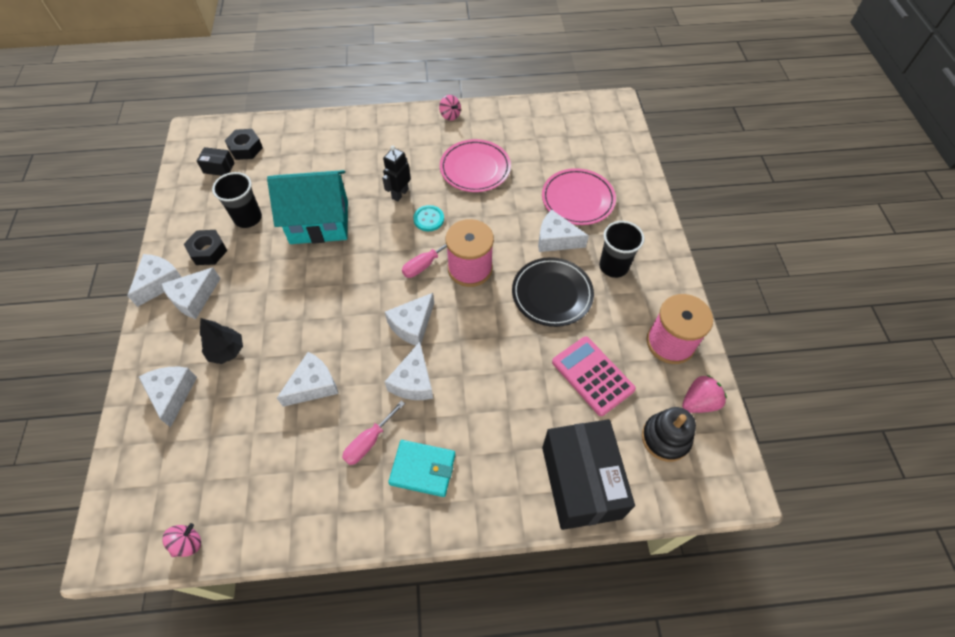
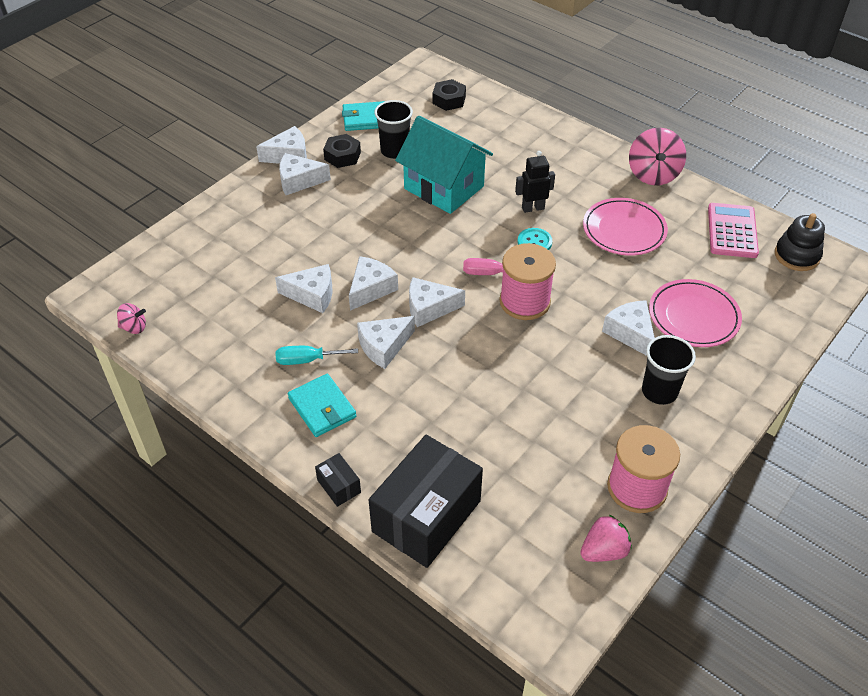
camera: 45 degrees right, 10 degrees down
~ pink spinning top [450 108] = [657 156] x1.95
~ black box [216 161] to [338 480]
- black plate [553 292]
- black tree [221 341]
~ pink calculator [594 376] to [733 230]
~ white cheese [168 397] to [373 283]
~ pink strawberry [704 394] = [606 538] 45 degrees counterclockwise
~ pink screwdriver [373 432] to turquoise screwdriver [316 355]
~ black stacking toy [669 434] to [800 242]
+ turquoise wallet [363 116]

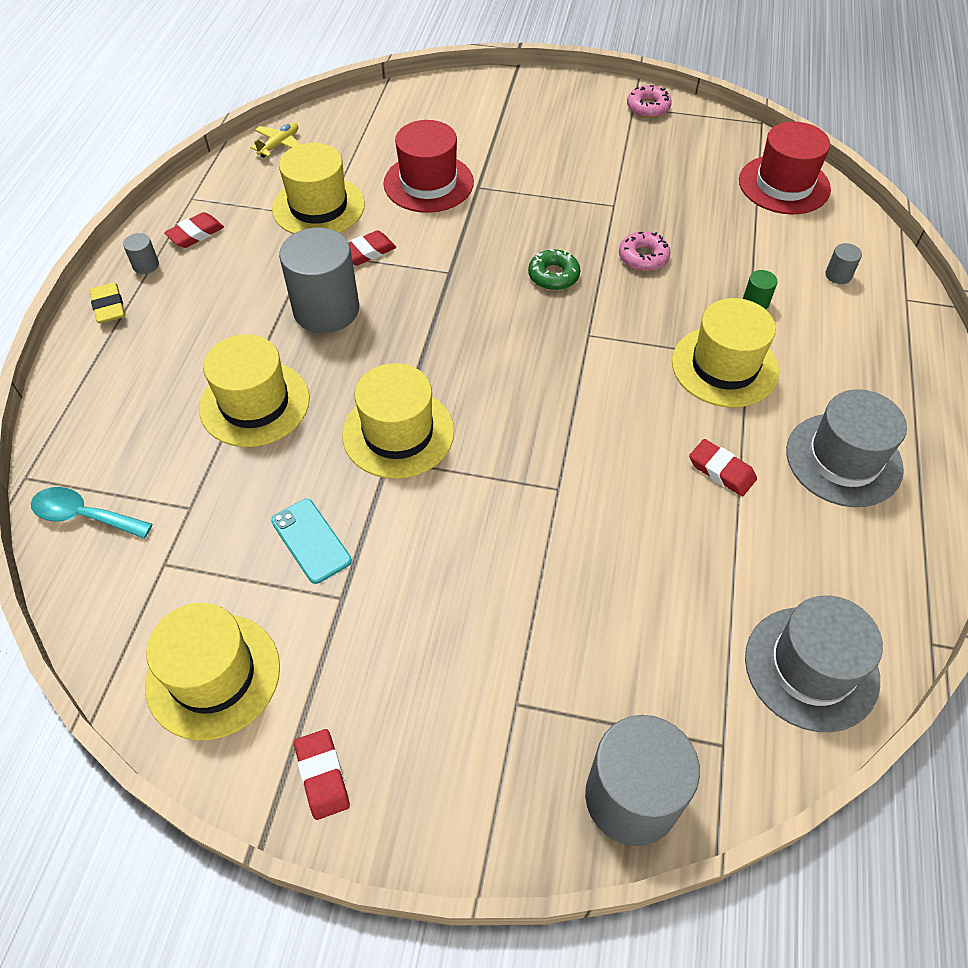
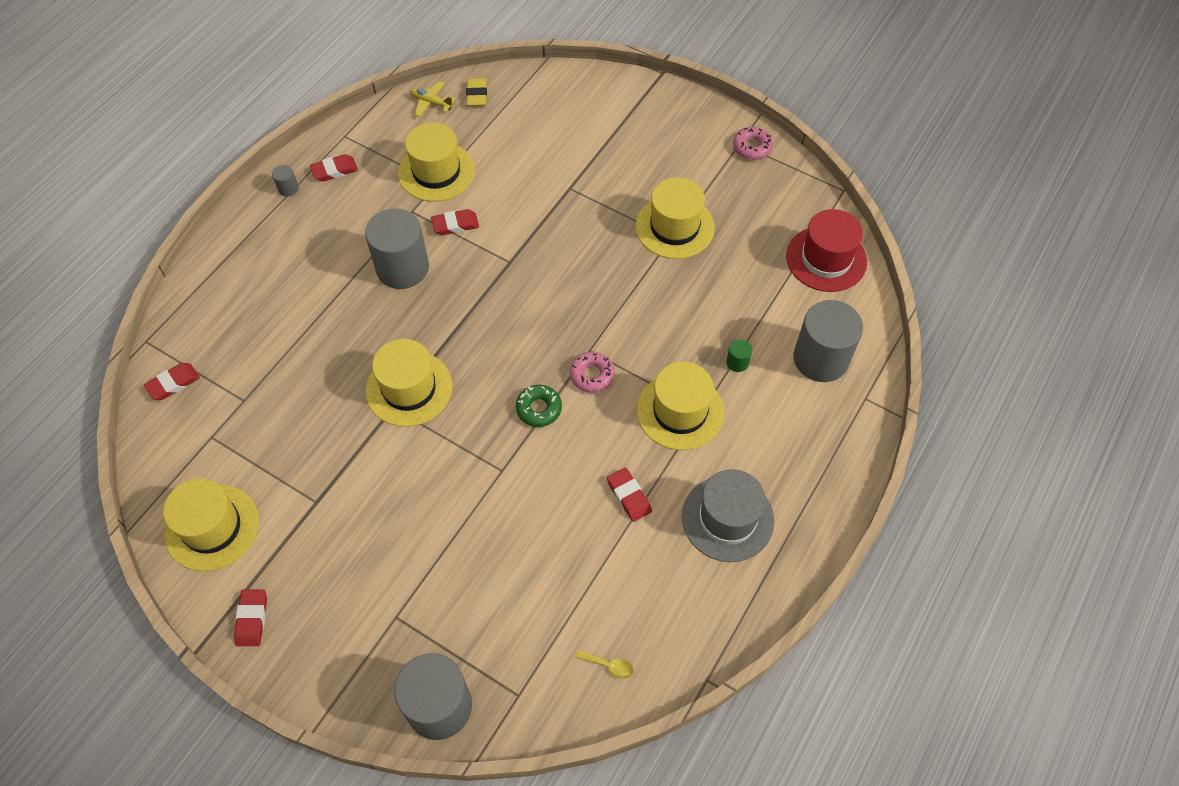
camera: 20 degrees right, 5 degrees up
- red hat [428 166]
~ yellow plane [275 140] = [433 99] 120 degrees counterclockwise
~ pink donut [645 251] to [592 372]
~ grey cylinder [843 263] = [828 341] x2.46
~ green donut [554 269] to [539 406]
~ yellow eraser [107 303] to [476 92]
~ yellow hat [254 390] to [675 218]
~ turquoise spoon [91 513] to red eraser [172 381]
- turquoise phone [311 541]
~ grey hat [814 663] to yellow spoon [604 664]

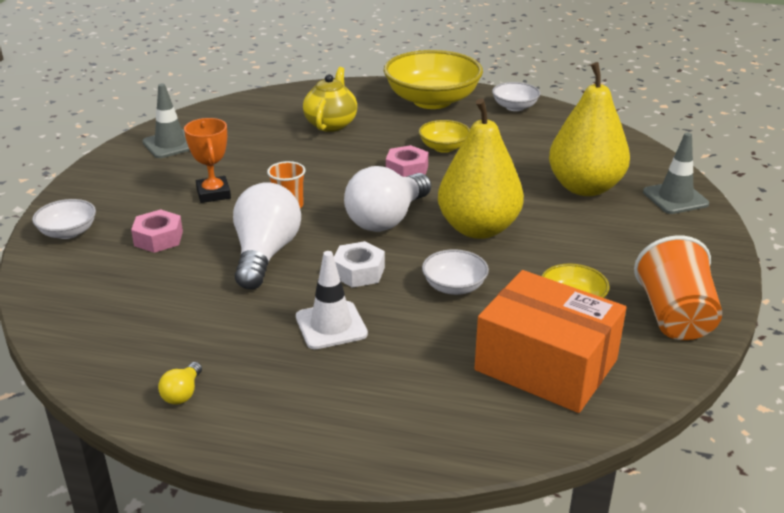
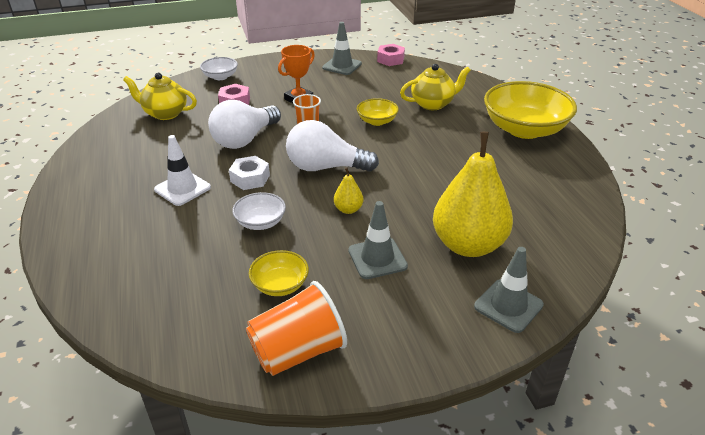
camera: 60 degrees right, 5 degrees up
- white bowl [516 96]
~ yellow pear [481 168] = [348 190] x0.42
~ yellow bowl [444 136] to [378 112]
~ pink nut [407 161] to [391 55]
~ white light bulb [267 235] = [244 124] 150 degrees clockwise
- orange box [550 341]
- yellow light bulb [180 383]
+ yellow teapot [160 96]
+ grey traffic cone [378 240]

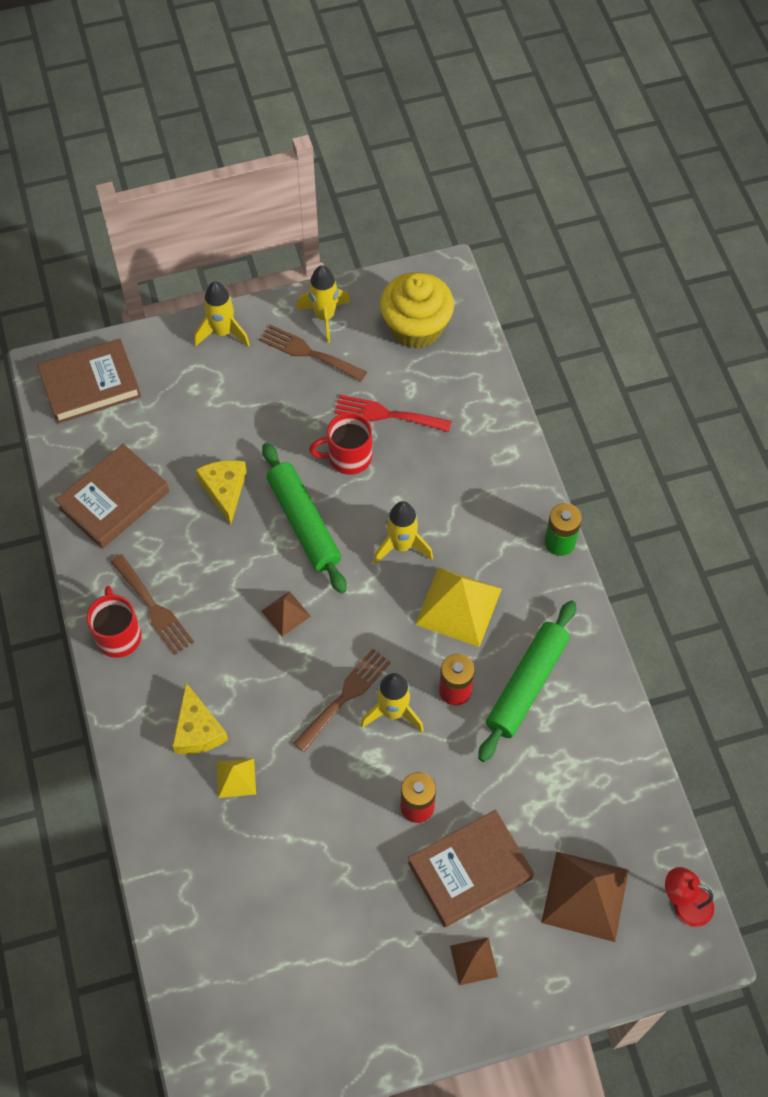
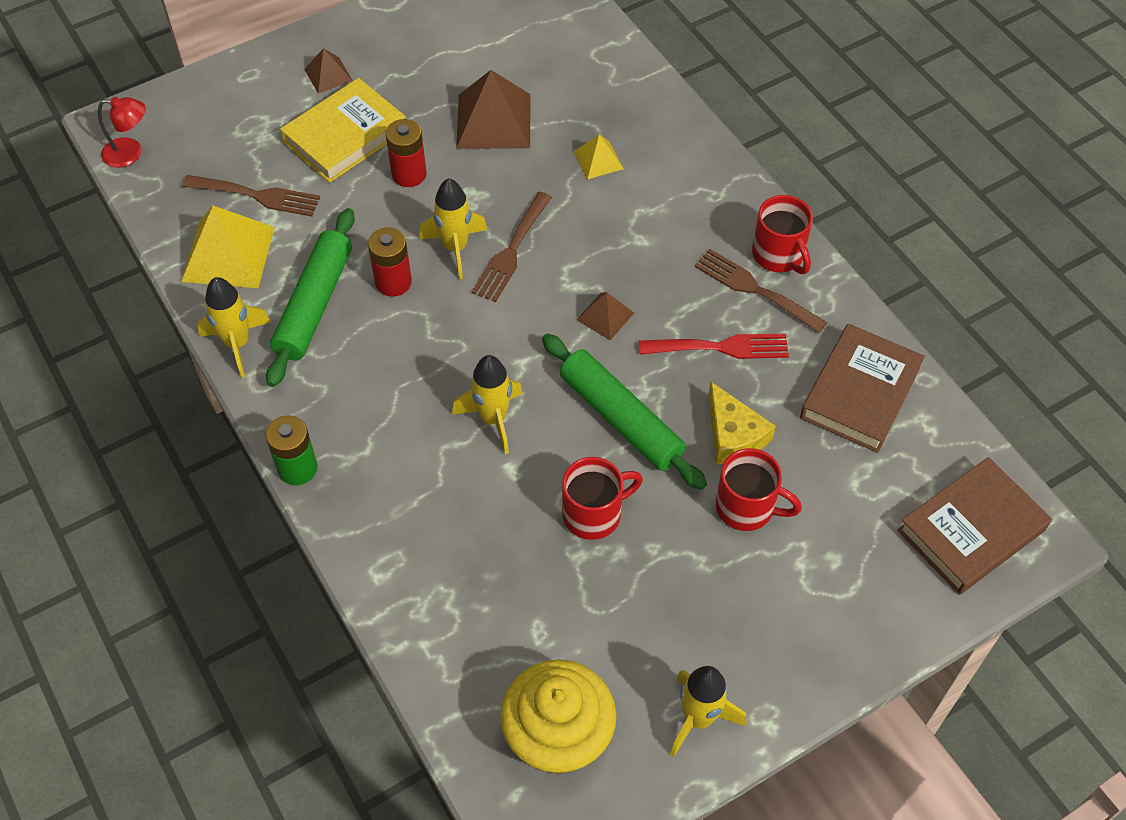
camera: 165 degrees right, 5 degrees down
~ yellow rocket [222 314] to [234 327]
~ brown fork [313 353] to [251 196]
~ red fork [393 413] to [714 346]
~ yellow pyramid [458 607] to [228 247]
- yellow cheese [200 718]
~ brown book [471 868] to yellow book [343 130]
~ brown pyramid [585 896] to [493 109]
+ red mug [759 489]

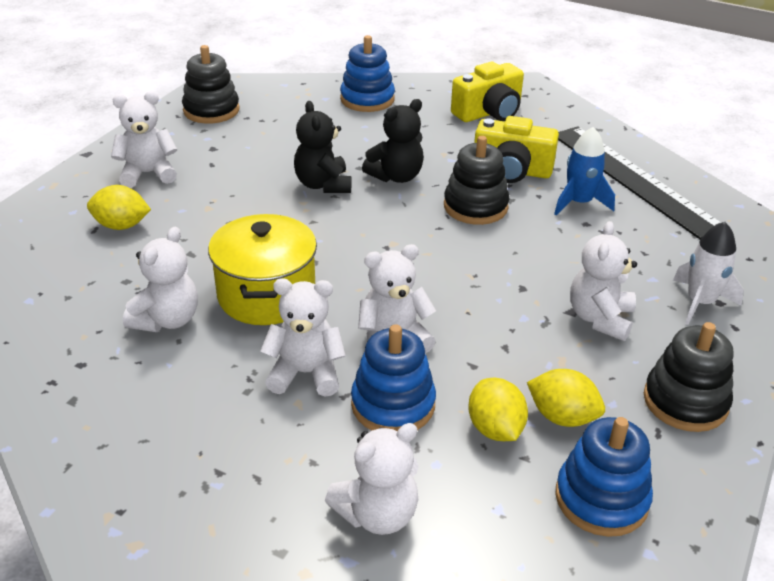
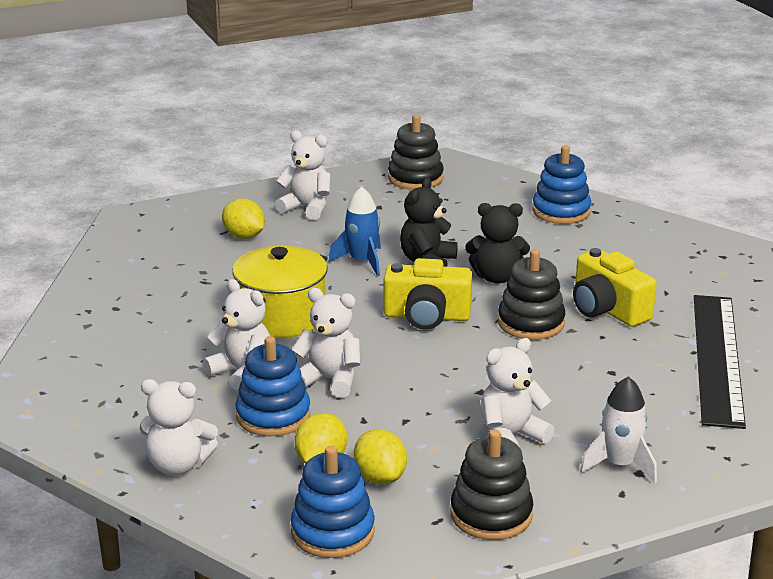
camera: 40 degrees right, 10 degrees down
~ yellow camera [487 92] to [428 294]
~ blue rocket [584 171] to [355 231]
- white teddy bear [160 279]

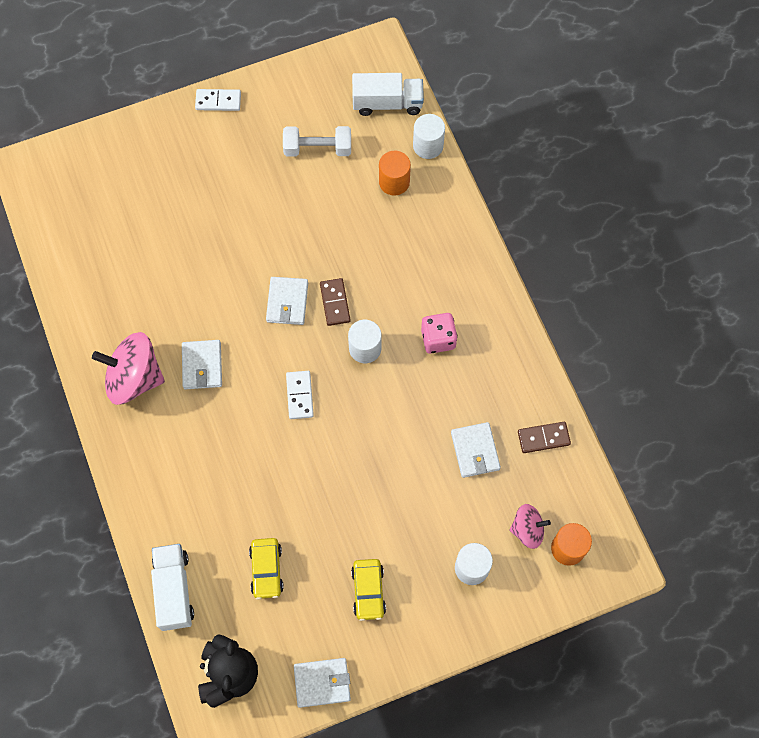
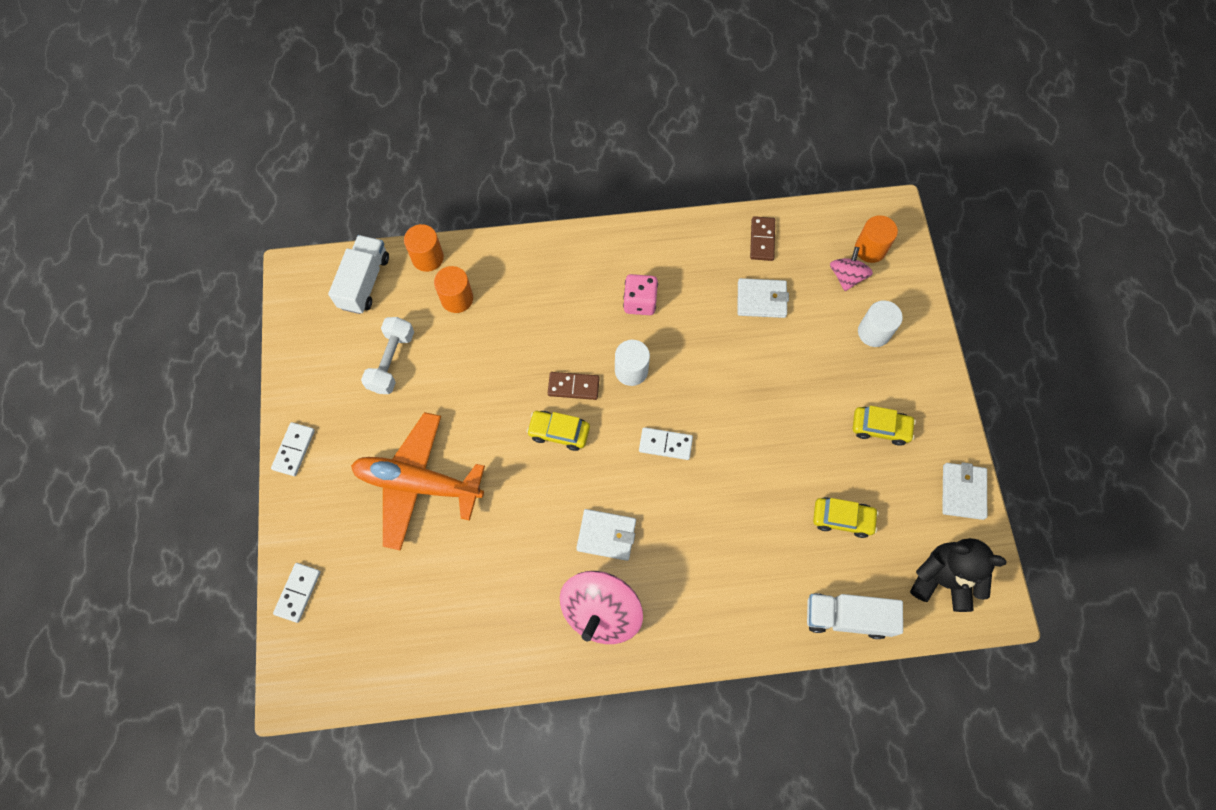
camera: 75 degrees left, 0 degrees up
~ white cylinder [429 136] to orange cylinder [424 248]
~ white wallet [287 301] to yellow car [558 431]
+ orange plane [418 481]
+ white domino [297 593]

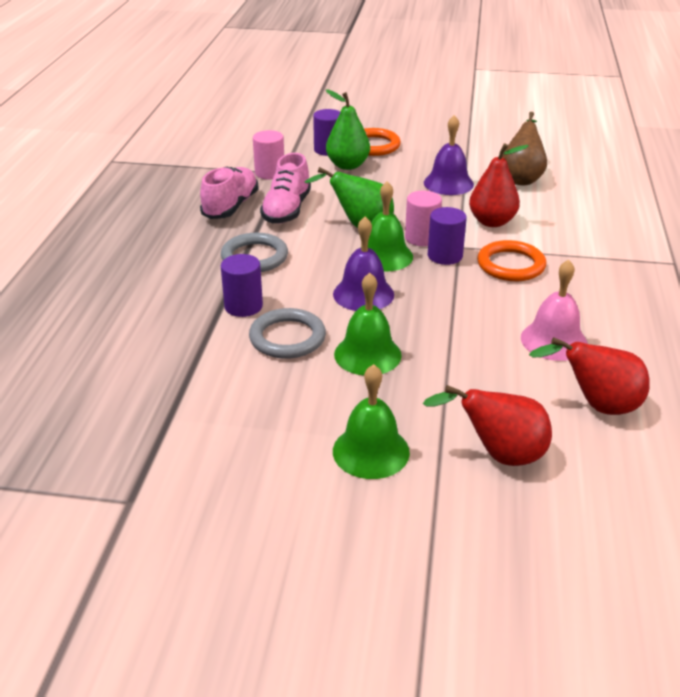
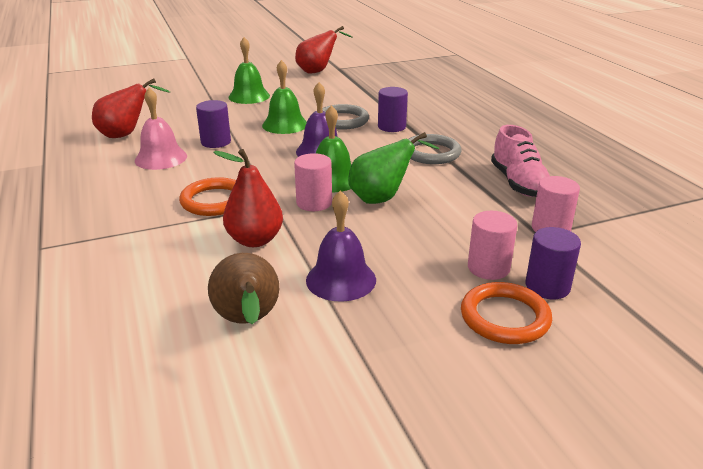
camera: 150 degrees right, 5 degrees down
~ green pear [348 129] to pink cylinder [492 245]
- pink shoe [285 188]
~ purple cylinder [447 236] to [213 124]
~ red pear [487 425] to [324 50]

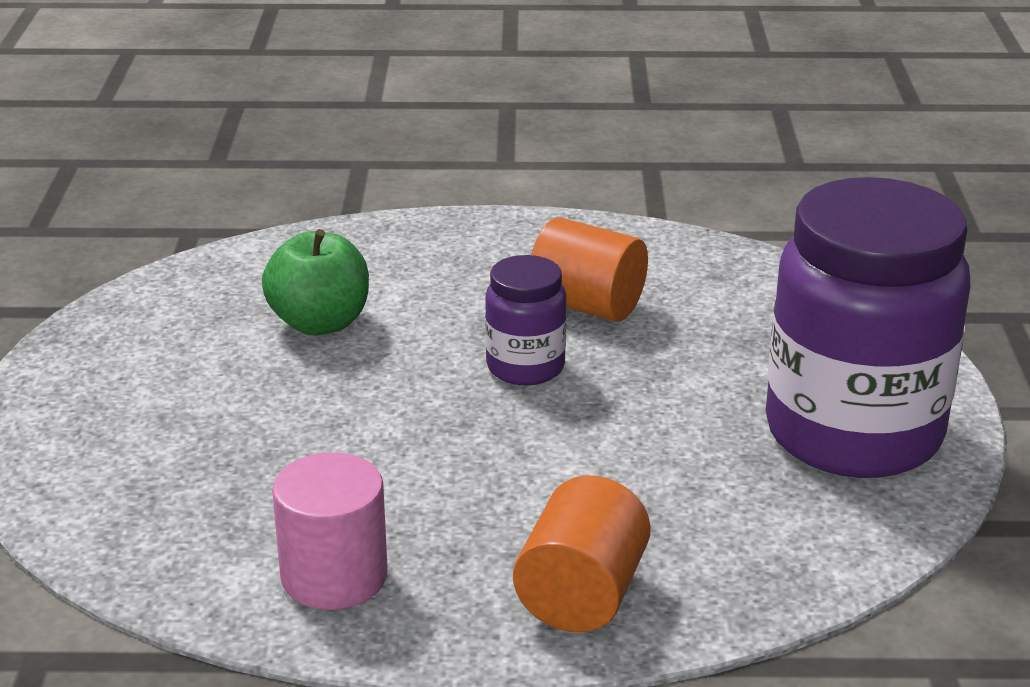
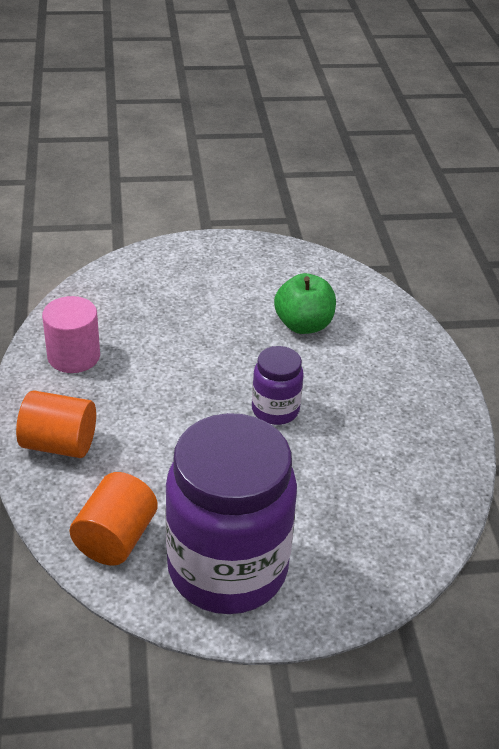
camera: 80 degrees right, 10 degrees up
~ orange cylinder [589 270] to [114 519]

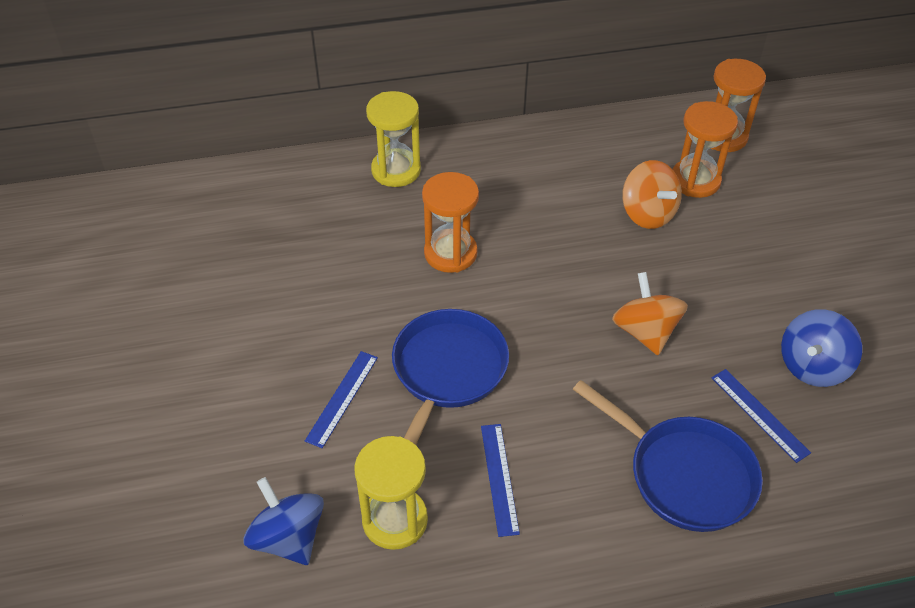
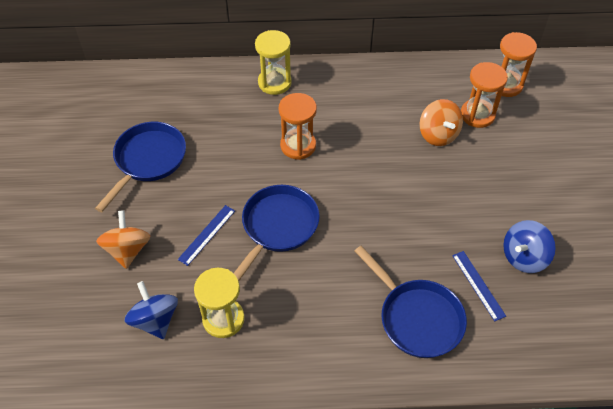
camera: 10 degrees right, 5 degrees up
~ orange spinning top [650 313] to [123 239]
- blue ruler [500 480]
+ blue pan [140 167]

